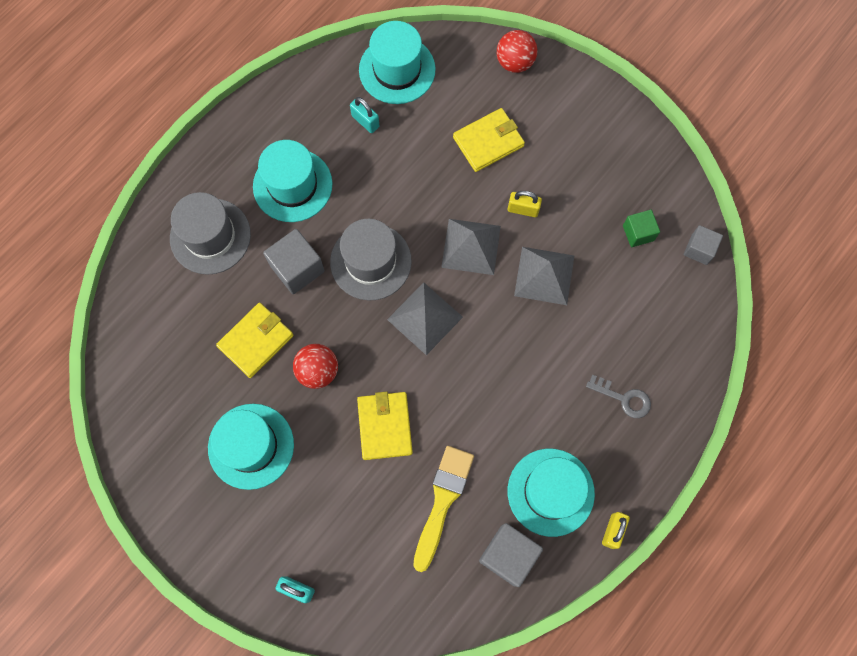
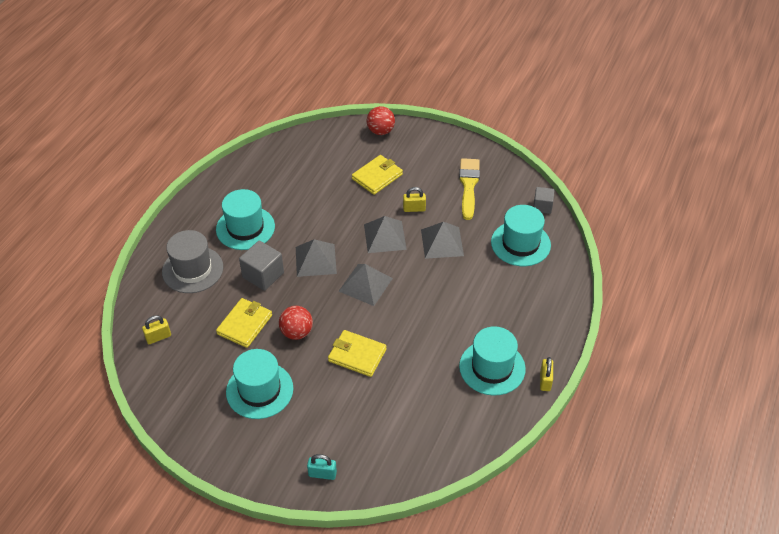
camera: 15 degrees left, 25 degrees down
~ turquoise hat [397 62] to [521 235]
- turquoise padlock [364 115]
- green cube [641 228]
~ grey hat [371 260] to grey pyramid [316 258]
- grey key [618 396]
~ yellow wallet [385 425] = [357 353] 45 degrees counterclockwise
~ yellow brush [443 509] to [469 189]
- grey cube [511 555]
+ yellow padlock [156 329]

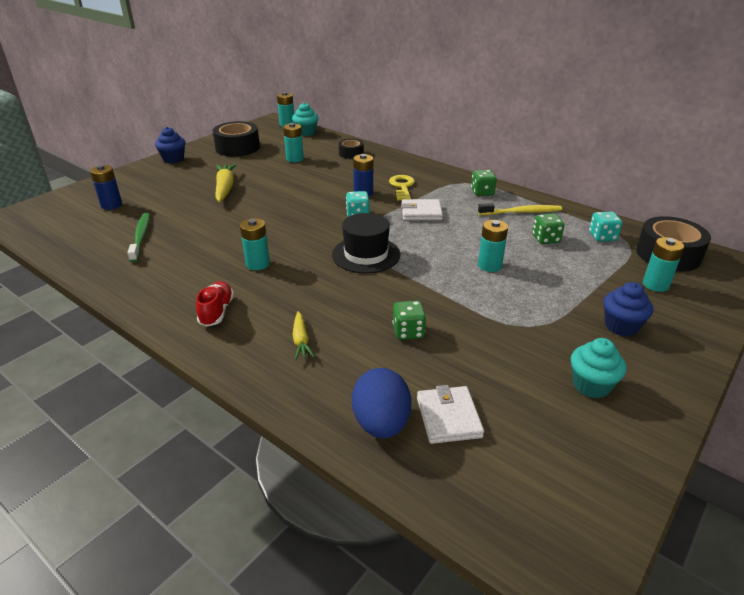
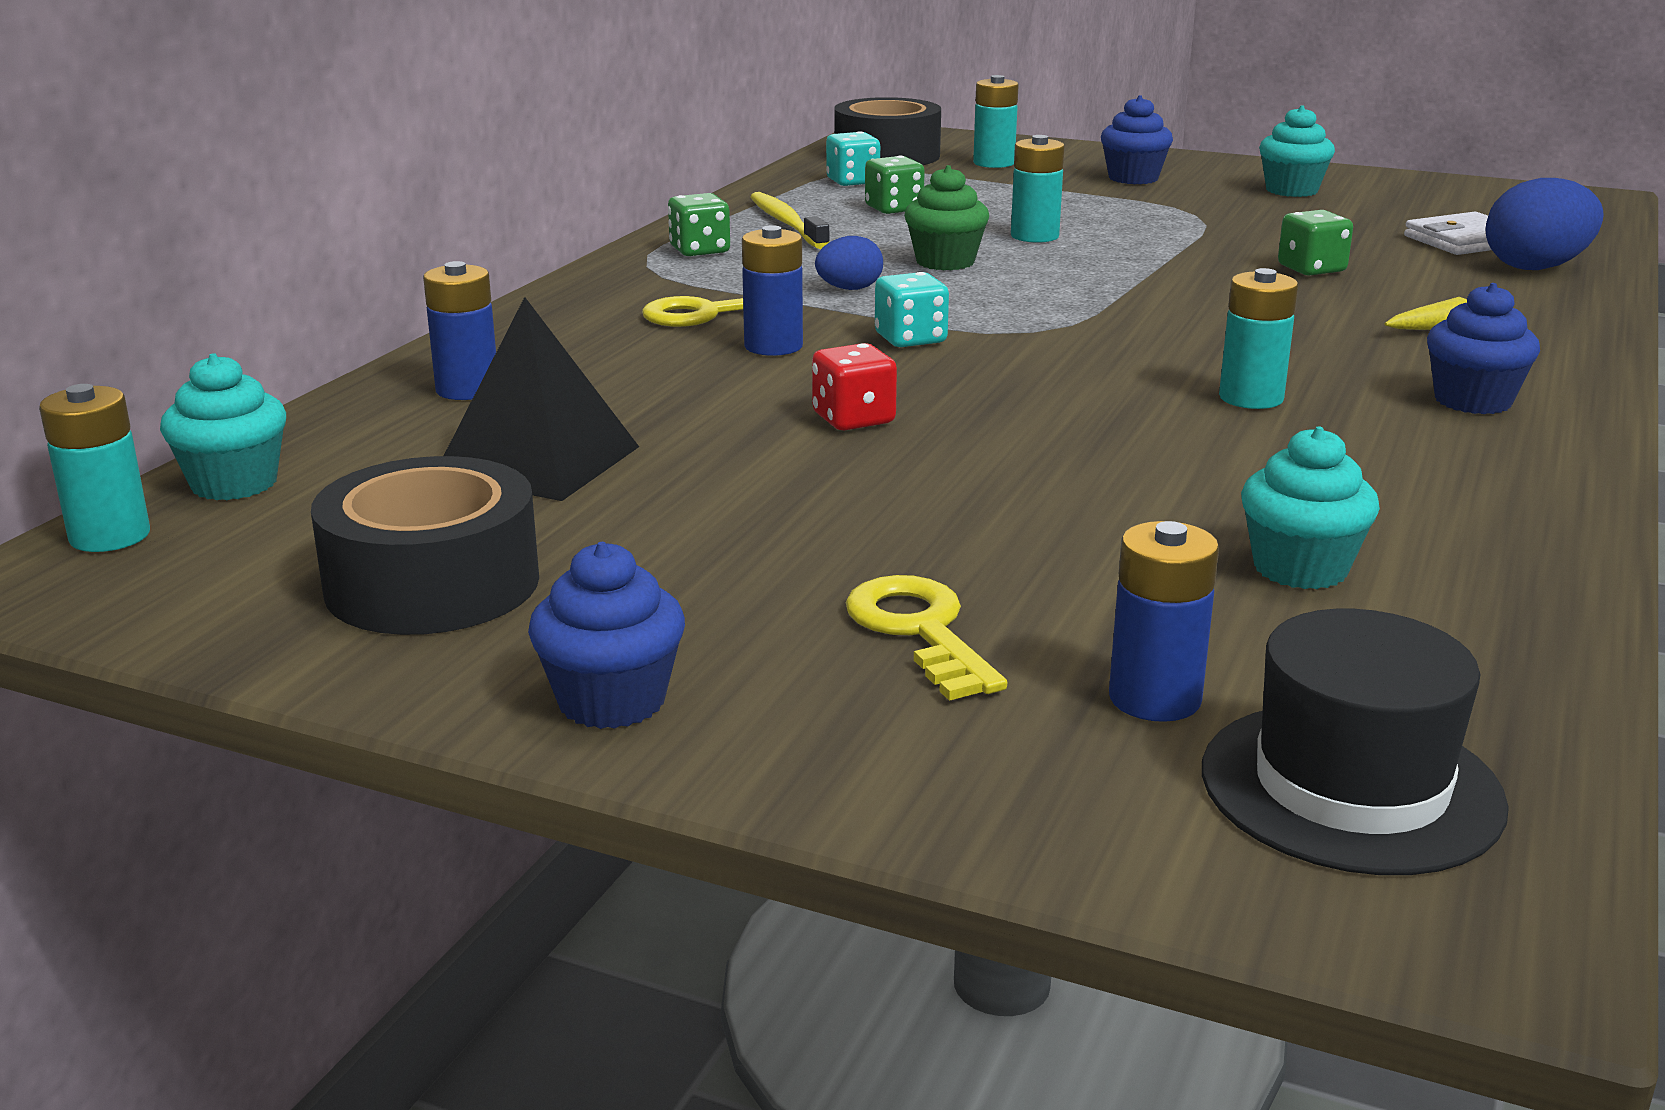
camera: 105 degrees left, 10 degrees down
~ turquoise battery [293 142] to black pyramid [541 399]
~ black tape [351 149] to blue battery [459 330]
- yellow carrot [226 183]
~ white wallet [422 209] to blue egg [849 263]
~ green toothbrush [139 237] to turquoise cupcake [1310 507]
~ black hat [366 243] to [1355 742]
~ red shoe [215 304] to blue cupcake [1483 348]
+ green cupcake [946 217]
+ red dice [854 386]
+ yellow key [926 638]

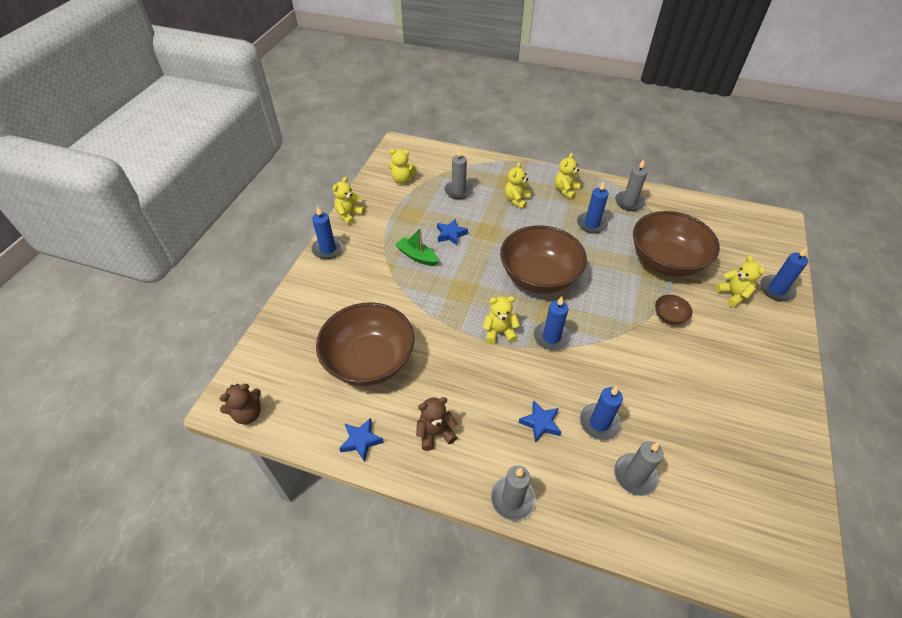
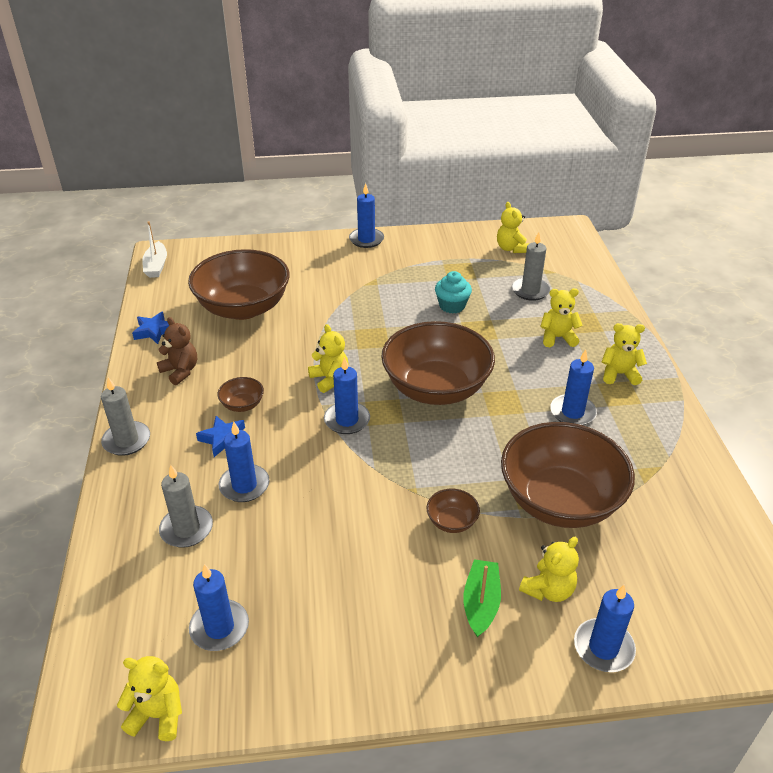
camera: 65 degrees right, 10 degrees down
- grey candle [631 185]
~ yellow teddy bear [349 201] to [149 698]
~ blue star [452 232] to turquoise cupcake [453 292]
~ green boat [417 247] to [482 598]
~ brown teddy bear [240 404] to white boat [154 249]
+ brown bowl [241 394]
+ blue candle [219 607]

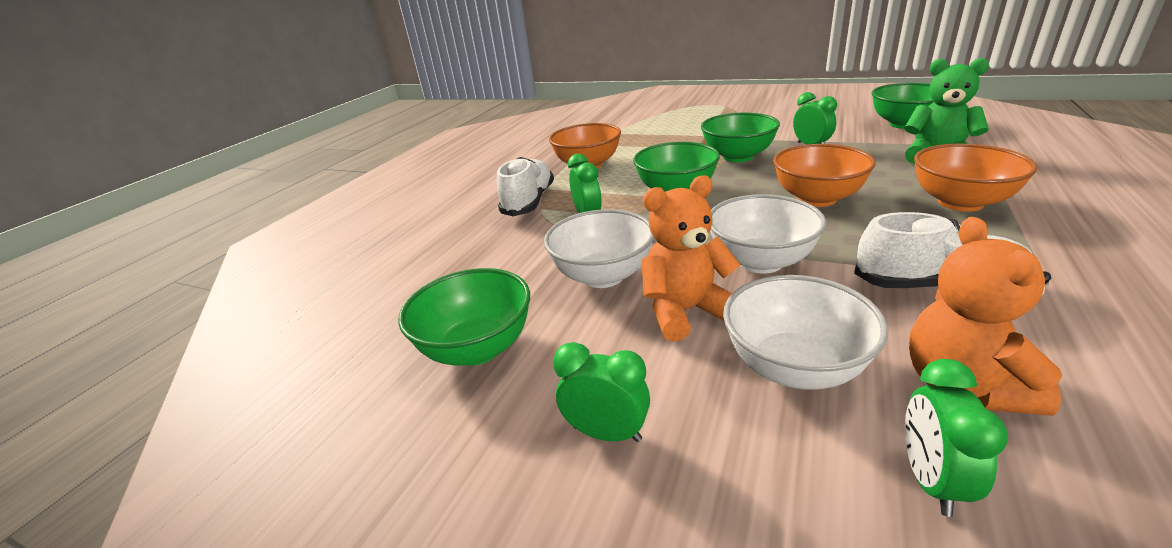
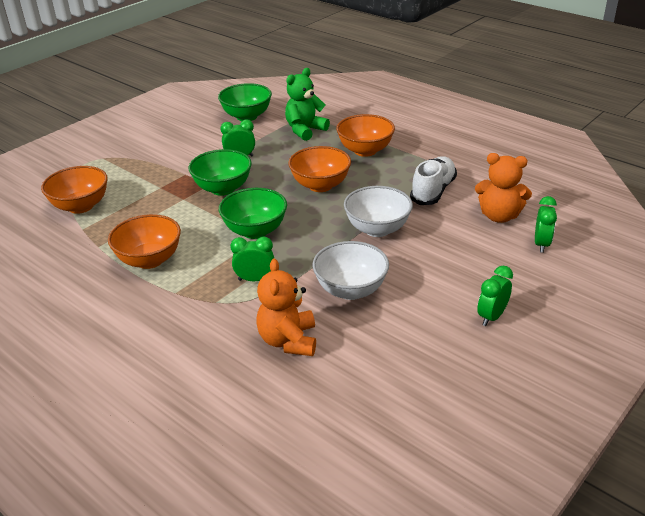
camera: 75 degrees left, 5 degrees up
- white shoe [525 186]
~ orange teddy bear [691 258] to [286 307]
- green bowl [464 317]
- white bowl [805 332]
~ green clock [956 438] = [546 224] 105 degrees counterclockwise
+ orange bowl [74 190]

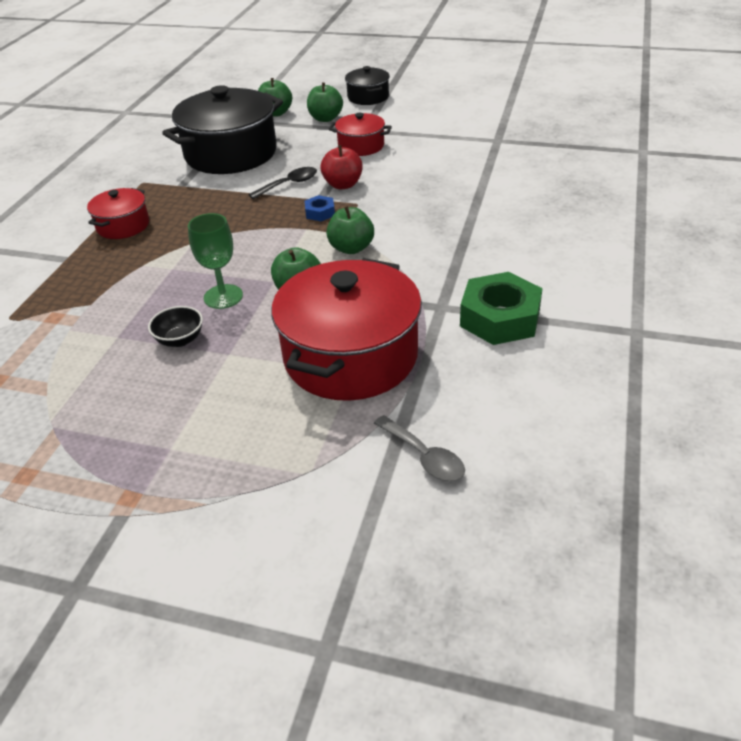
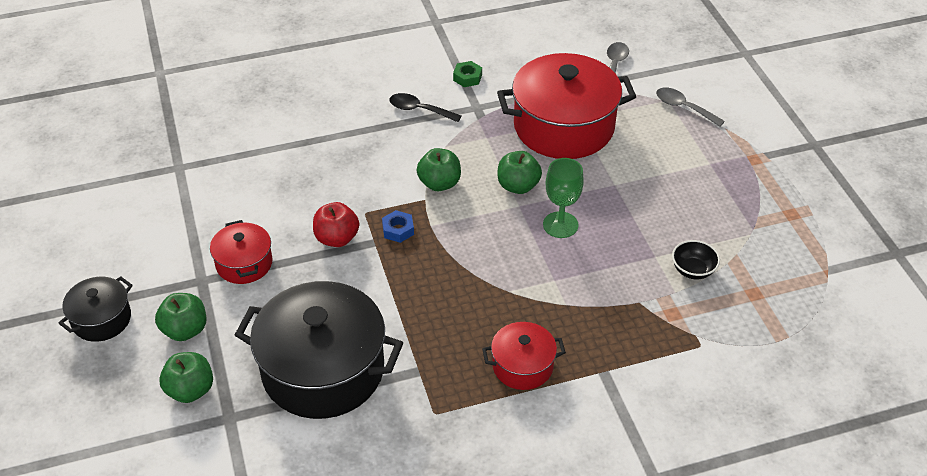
camera: 125 degrees left, 5 degrees up
~ black spoon [283 183] to [425 107]
~ green nut [501 308] = [467 74] x0.48
~ black bowl [175 326] to [696 259]
+ grey spoon [690 107]

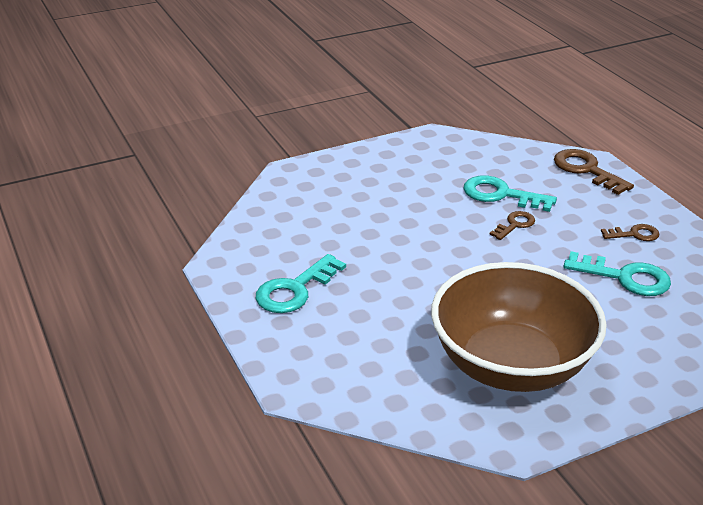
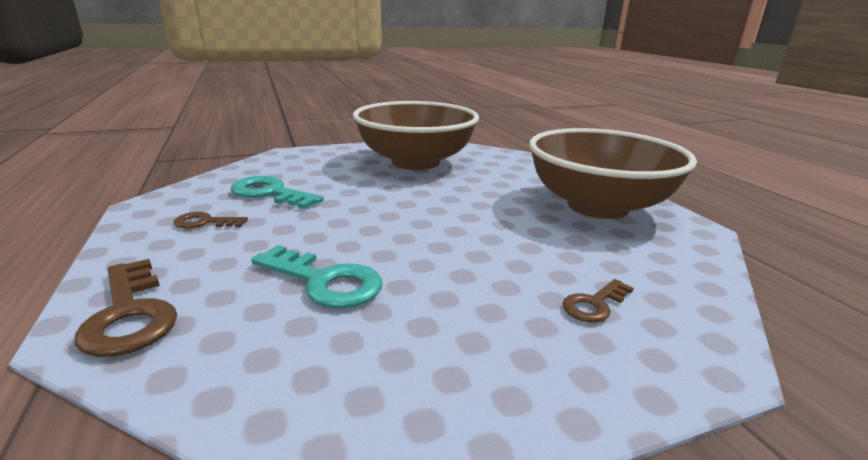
camera: 175 degrees left, 10 degrees down
~ brown key [512 225] to [598 301]
~ turquoise key [301 283] to brown bowl [613 173]

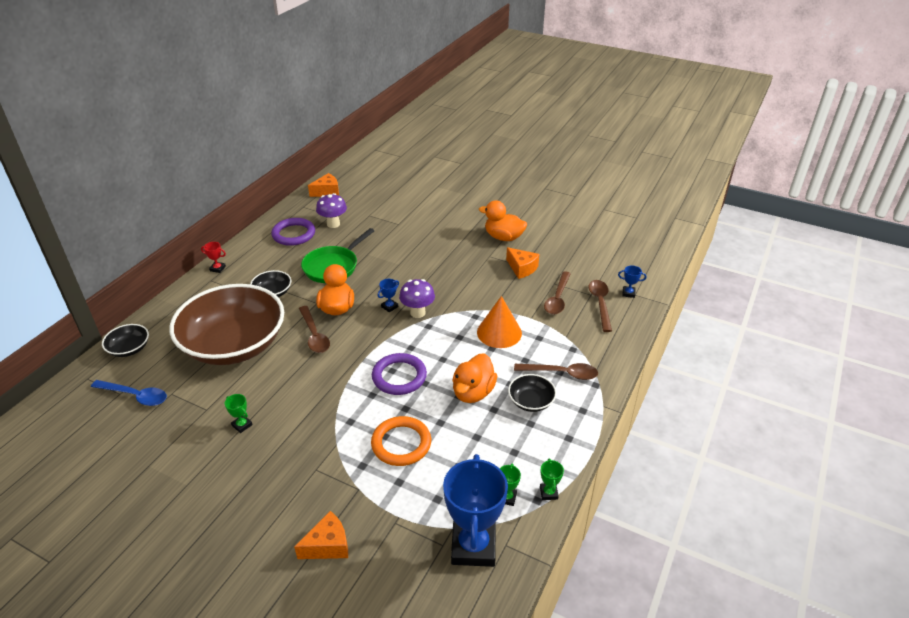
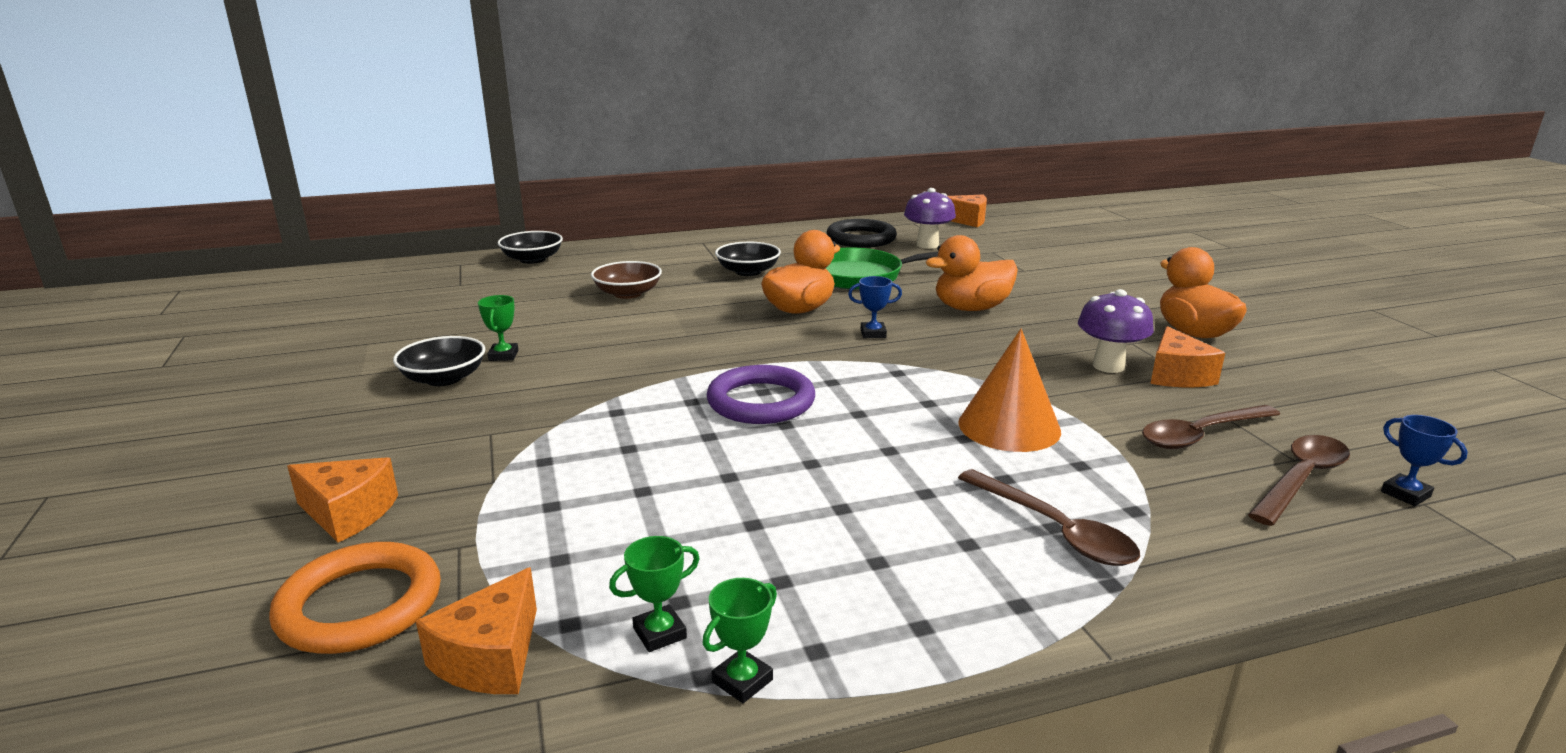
camera: 45 degrees right, 15 degrees down
~ purple ring [293 232] to black ring [862 233]
- red trophy [213 257]
~ purple mushroom [417 298] to [1116 331]
~ brown bowl [226 324] = [626 280] x0.40
- brown spoon [314 329]
~ orange duck [474 378] to [972 273]
~ black bowl [532 393] to [439 361]
- blue spoon [129 393]
~ orange ring [401 441] to [355 598]
~ blue trophy [475 510] to orange cheese [476 630]

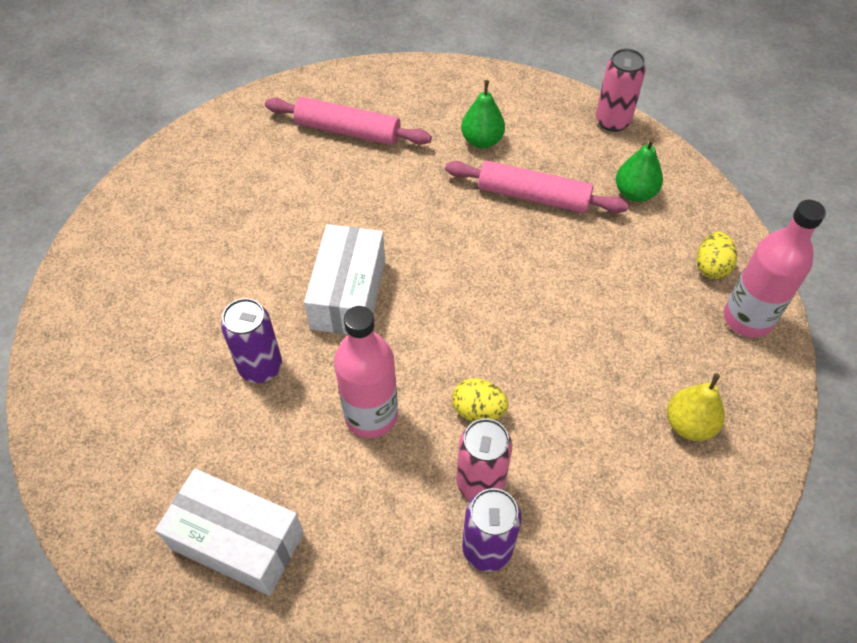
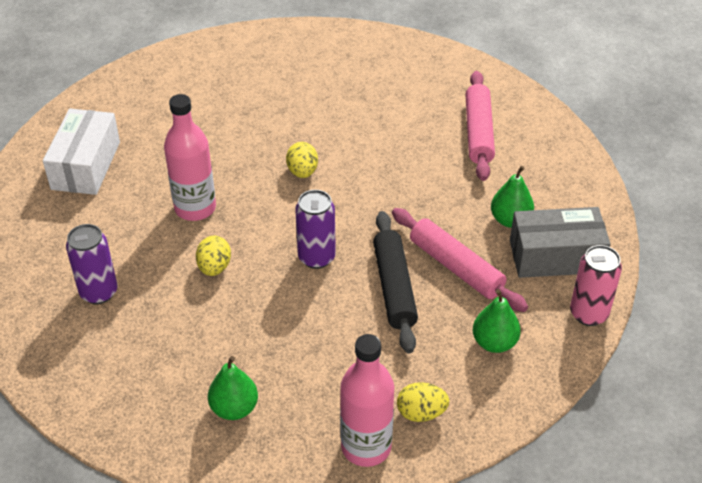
camera: 75 degrees right, 10 degrees down
~ pink rolling pin [536 186] = [460 260] 45 degrees counterclockwise
~ white box [344 279] to yellow egg [302 160]
~ purple can [251 340] to [315 229]
~ yellow pear [696 407] to green pear [233 388]
- pink can [484 459]
+ grey box [560 242]
+ black rolling pin [395 282]

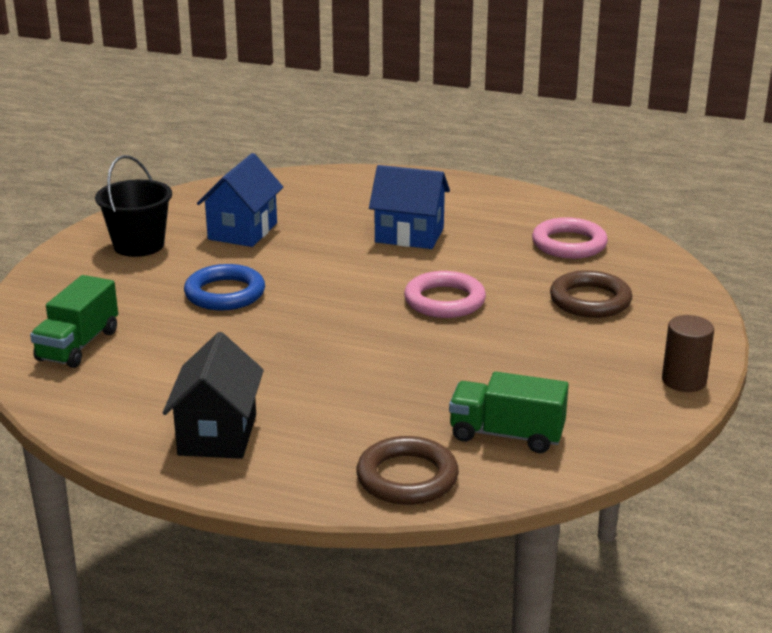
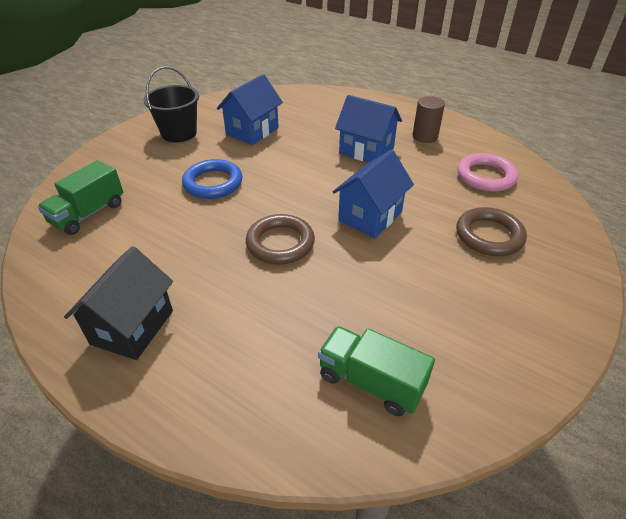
camera: 15 degrees right, 15 degrees up
~ pink ring [445 294] to blue house [373 193]
~ brown cylinder [688 353] to [429 119]
~ brown ring [407 470] to [280 239]

